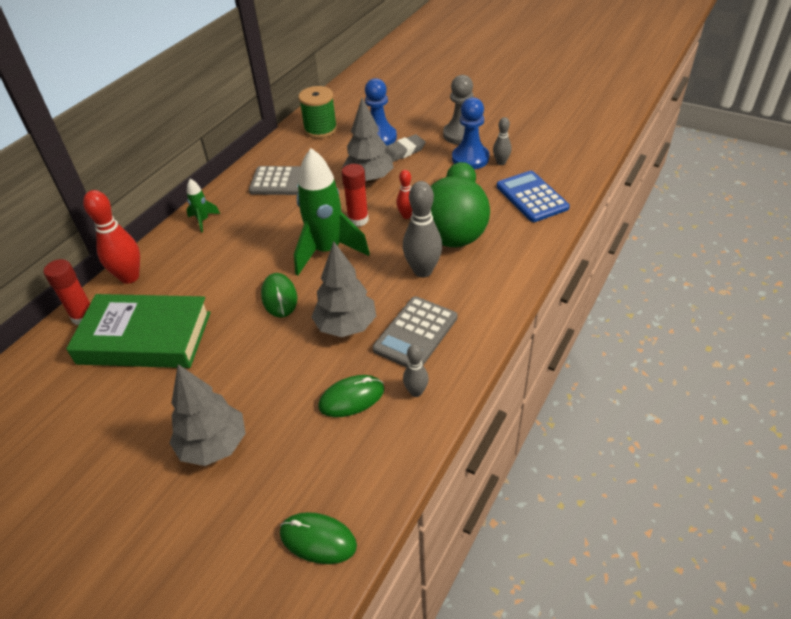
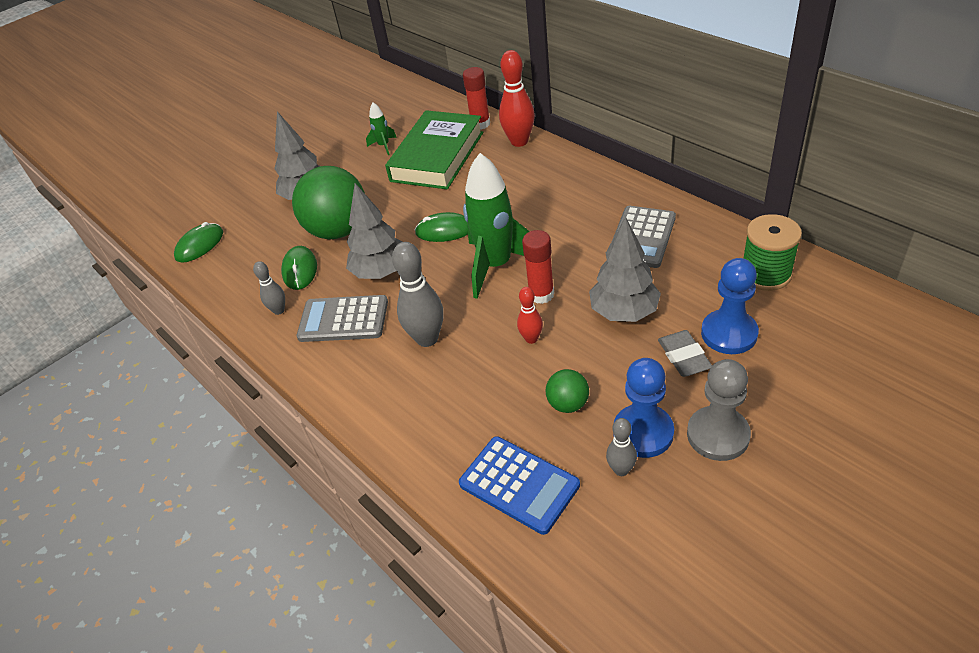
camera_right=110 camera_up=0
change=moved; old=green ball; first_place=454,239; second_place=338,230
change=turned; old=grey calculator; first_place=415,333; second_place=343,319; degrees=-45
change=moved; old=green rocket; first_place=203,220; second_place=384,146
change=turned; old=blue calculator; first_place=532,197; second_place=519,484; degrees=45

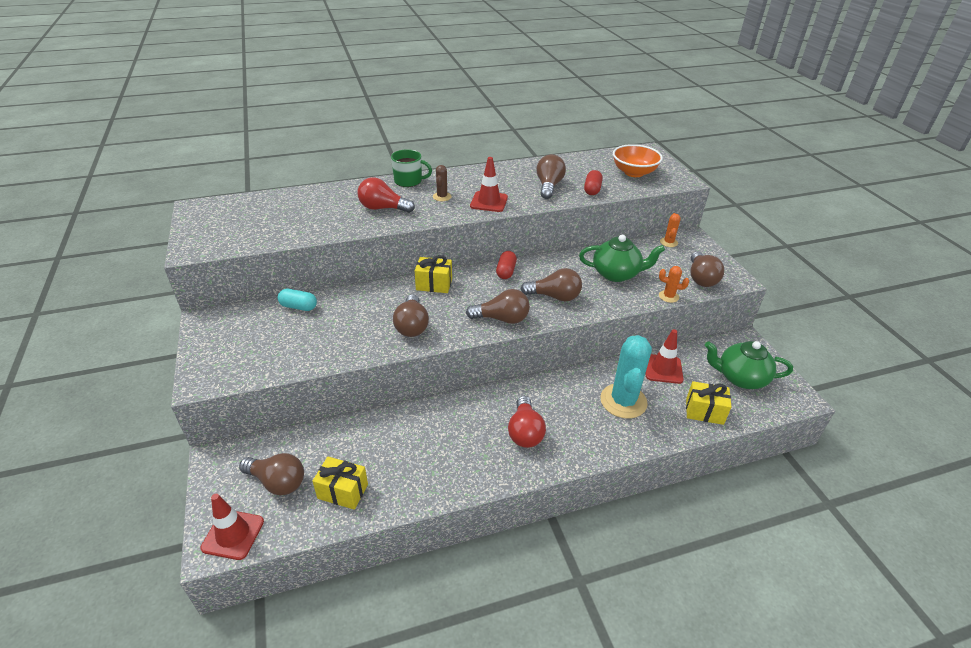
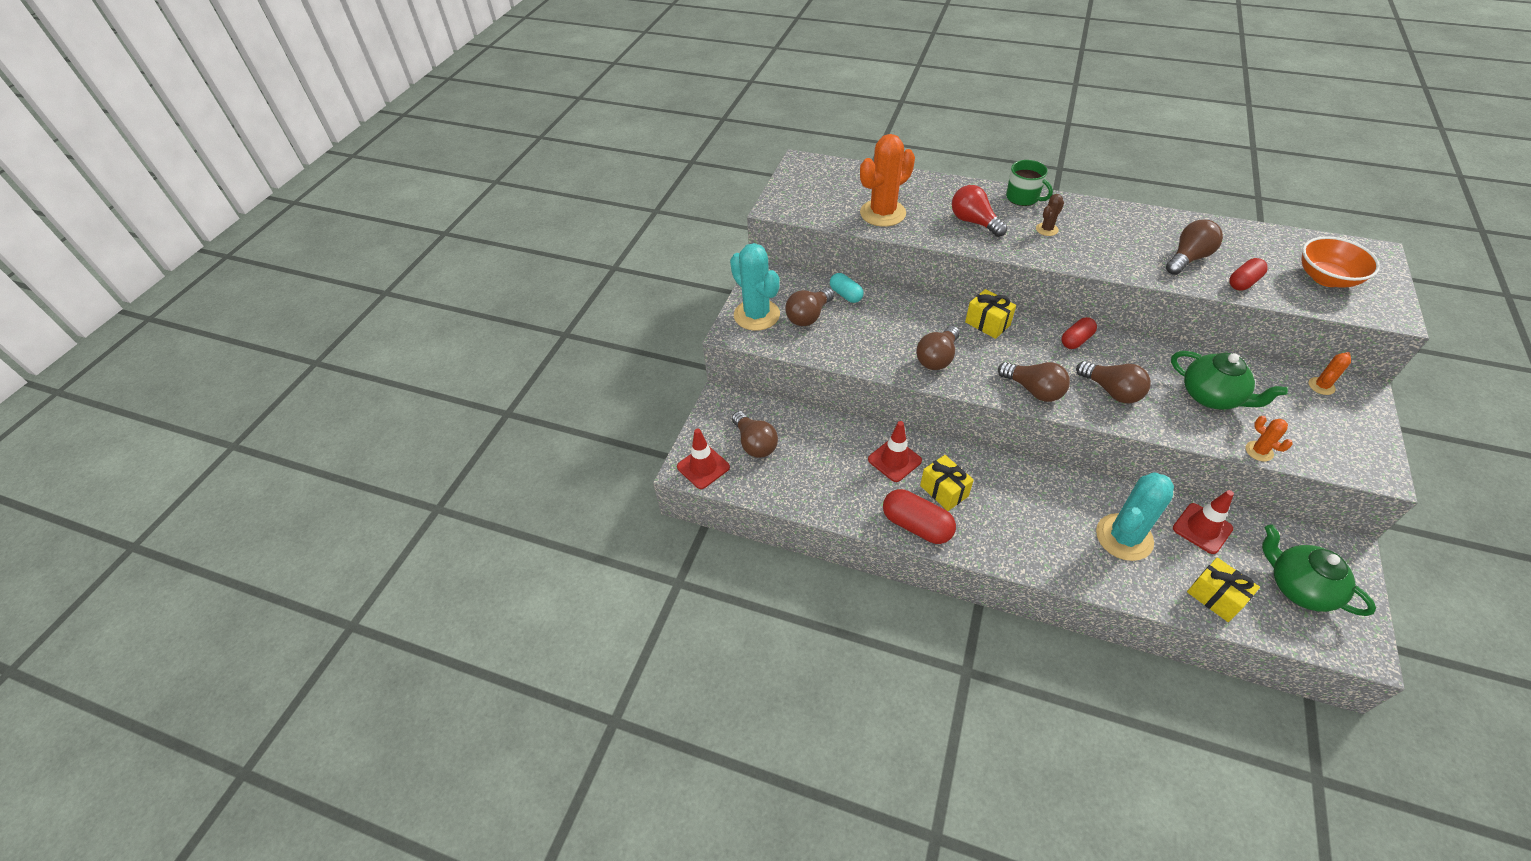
camera_right=40 camera_up=10
change=added; new=turquoise cactus; second_place=756,315
change=moved; old=brown light bulb; first_place=701,278; second_place=808,316
change=added; new=orange cactus; second_place=882,213
change=moved; old=red traffic cone; first_place=489,202; second_place=894,460
change=added; new=red capsule; second_place=916,525
change=moved; old=yellow gift; first_place=343,491; second_place=944,491
change=removed; old=red light bulb; first_place=525,432

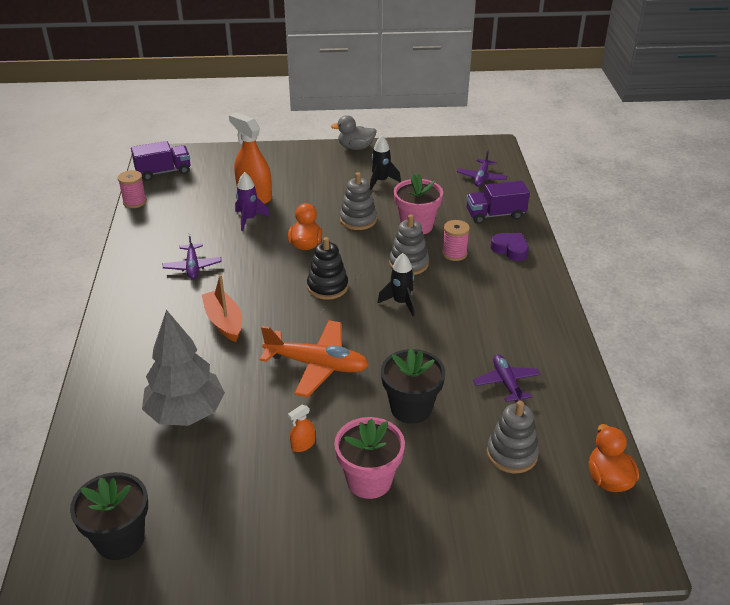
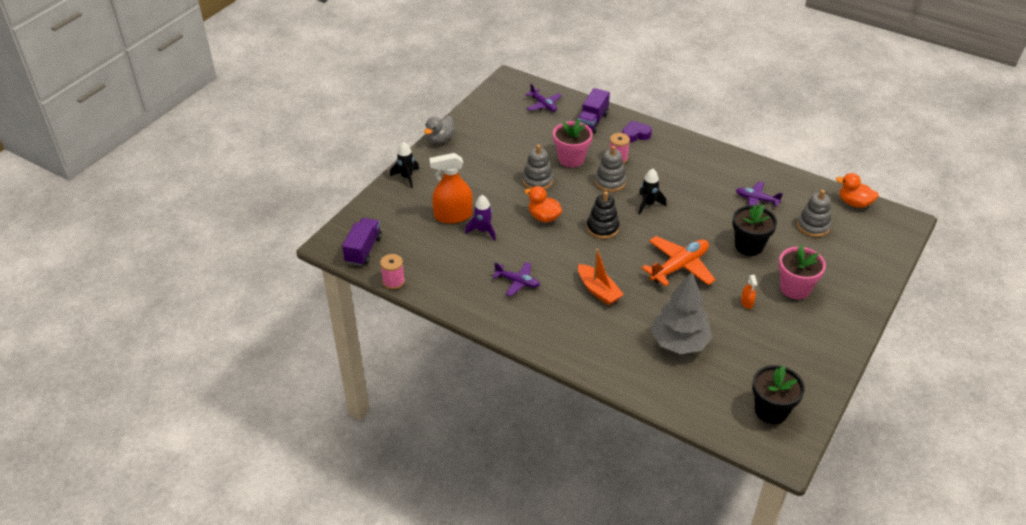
camera_right=-55 camera_up=5
change=moved; old=black rocket; first_place=381,181; second_place=406,177
change=turned; old=orange boat; first_place=224,322; second_place=598,290; degrees=-135

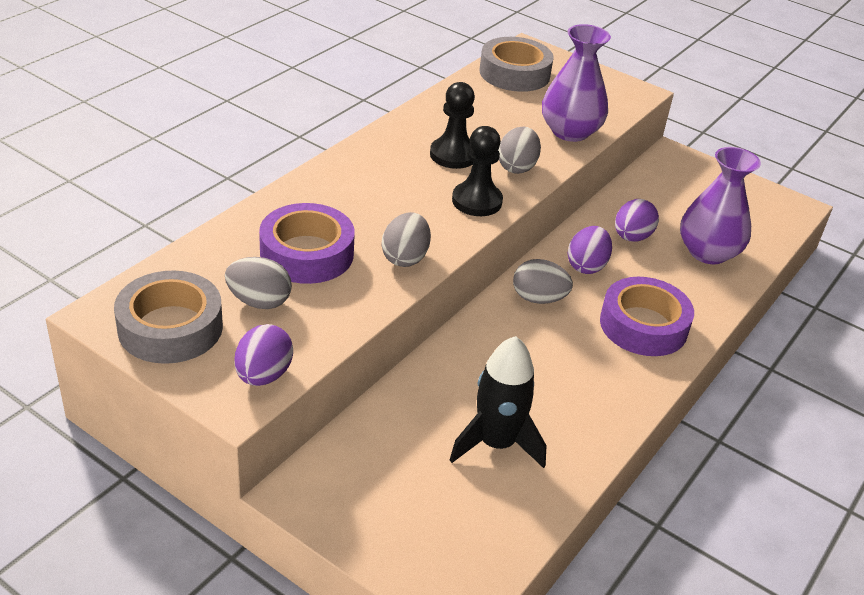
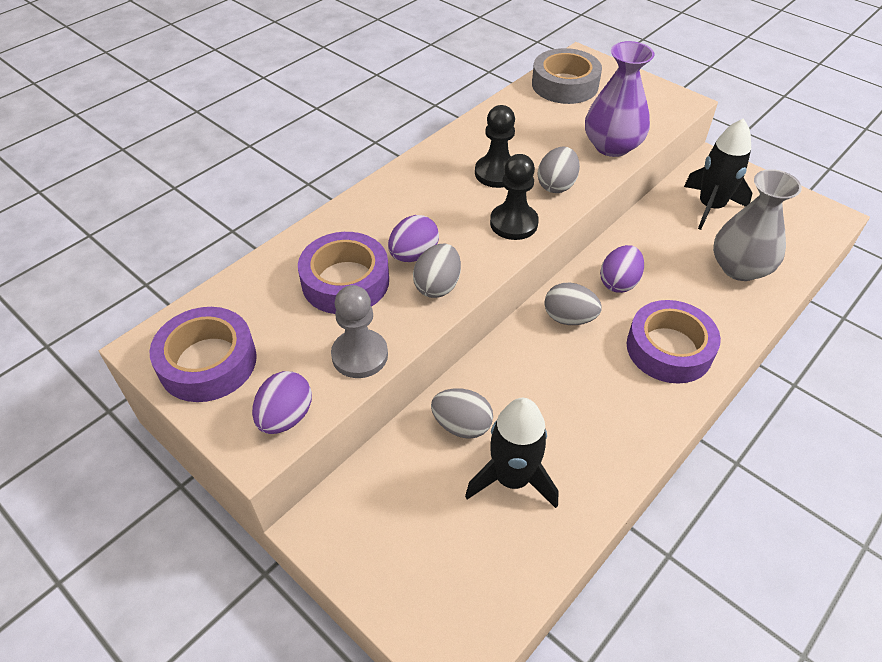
camera_right=10 camera_up=10
change=recoloured; old=grey tape; new=purple tape; first_place=170,327; second_place=208,362
change=added; new=grey pawn; second_place=360,355
change=moved; old=purple egg; first_place=631,237; second_place=413,255
change=moved; old=grey egg; first_place=259,301; second_place=462,425
change=added; new=black rocket; second_place=710,207
change=recoloured; old=purple vase; new=grey vase; first_place=708,252; second_place=740,268

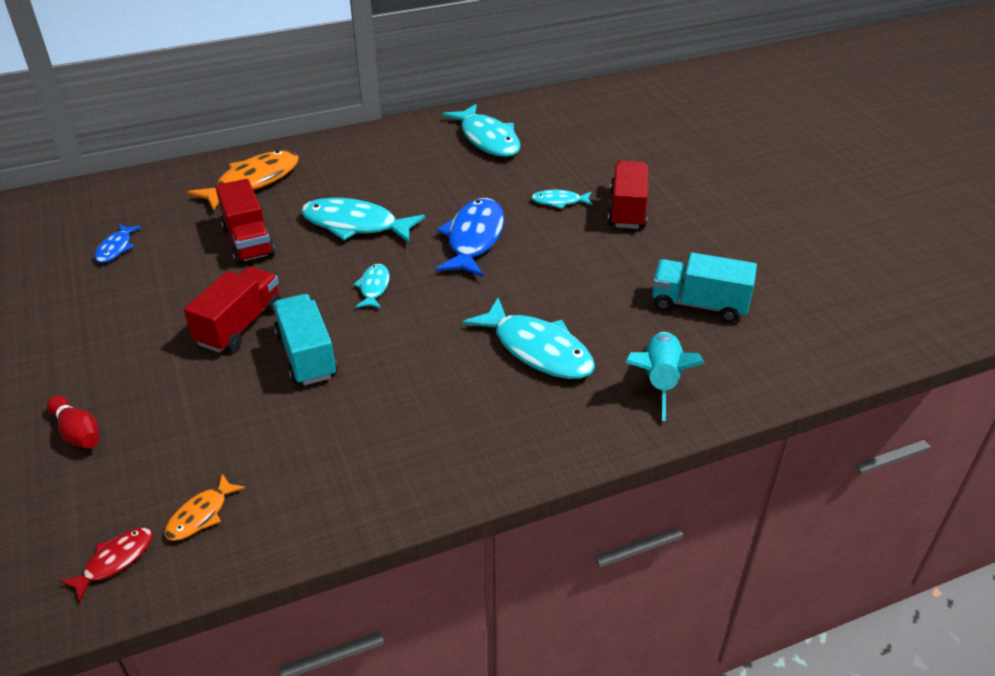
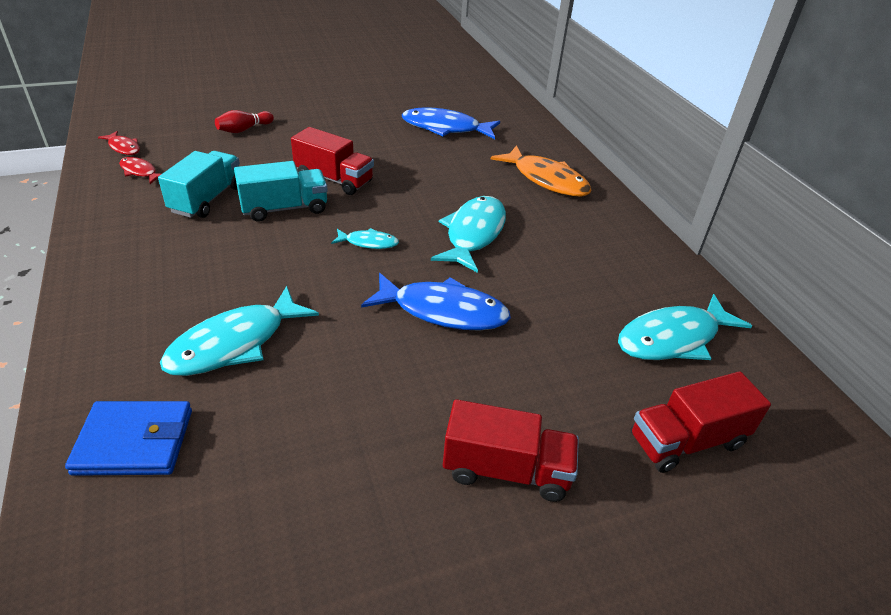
camera_right=90 camera_up=0
change=replaced; old=turquoise rocket; new=blue wallet; first_place=660,381; second_place=134,441
change=recoloured; old=orange fish; new=red fish; first_place=201,515; second_place=140,172
change=moved; old=turquoise truck; first_place=699,305; second_place=207,199
change=resized; old=blue fish; first_place=116,248; second_place=445,128; factor=1.96
change=moved; old=red truck; first_place=248,241; second_place=686,441
change=removed; old=turquoise fish; first_place=559,202

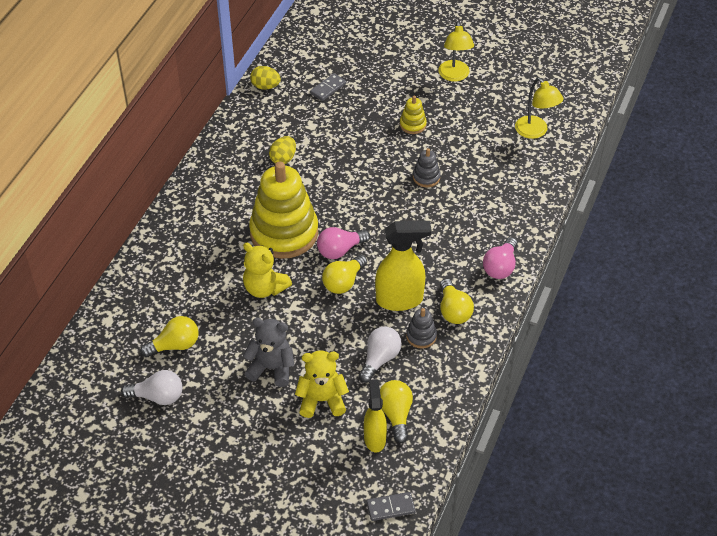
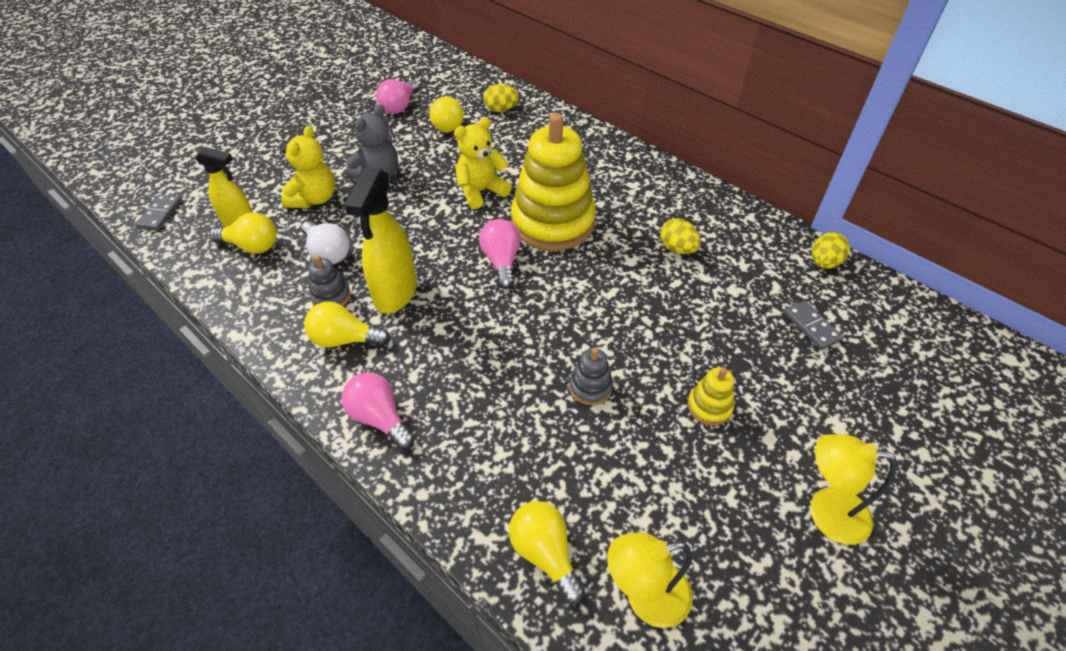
camera_right=110 camera_up=0
change=recoloured; old=white light bulb; new=pink light bulb; first_place=158,396; second_place=399,106
change=added; new=yellow egg; second_place=501,109
change=moved; old=yellow light bulb; first_place=343,282; second_place=545,553

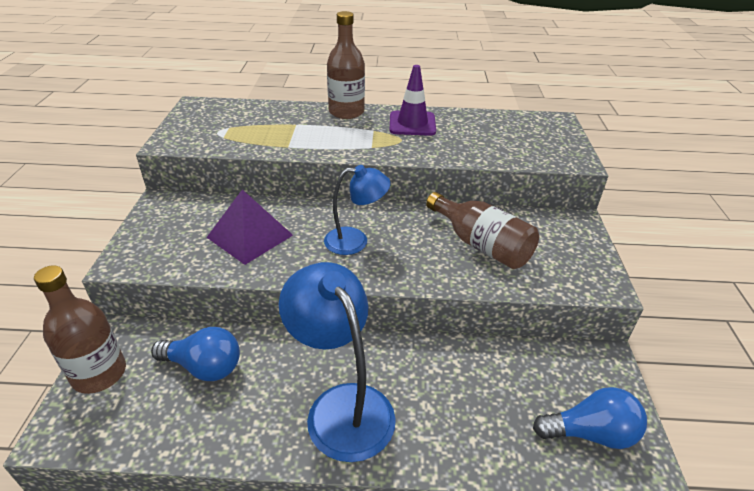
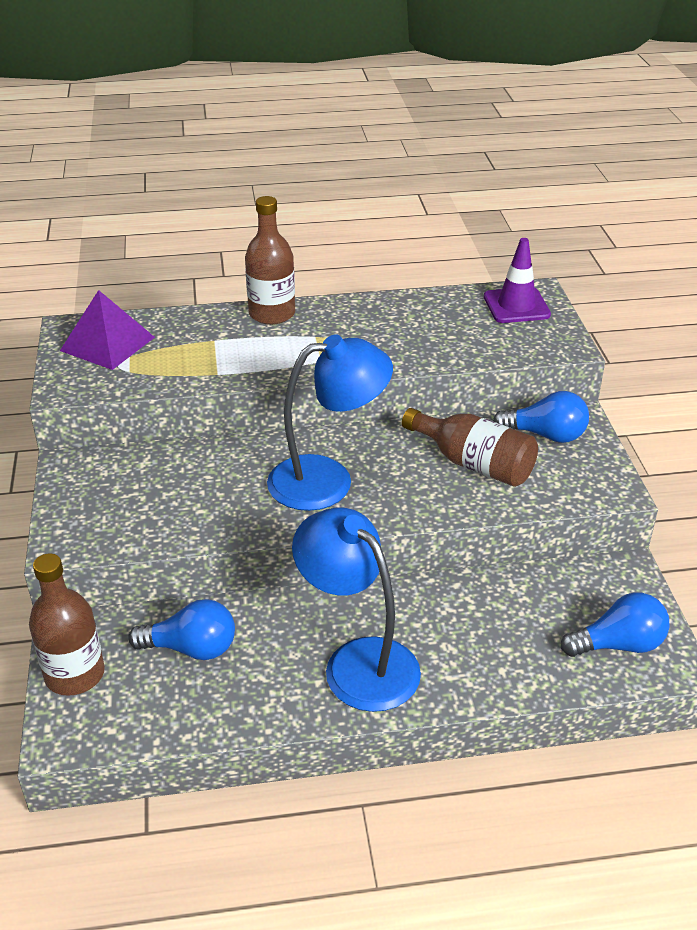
camera_right=-10 camera_up=0
change=moved; old=purple pyramid; first_place=250,236; second_place=107,344
change=resized; old=blue lamp; first_place=355,241; second_place=328,480; factor=1.62
change=moved; old=purple traffic cone; first_place=412,124; second_place=516,306
change=added; new=blue light bulb; second_place=545,435

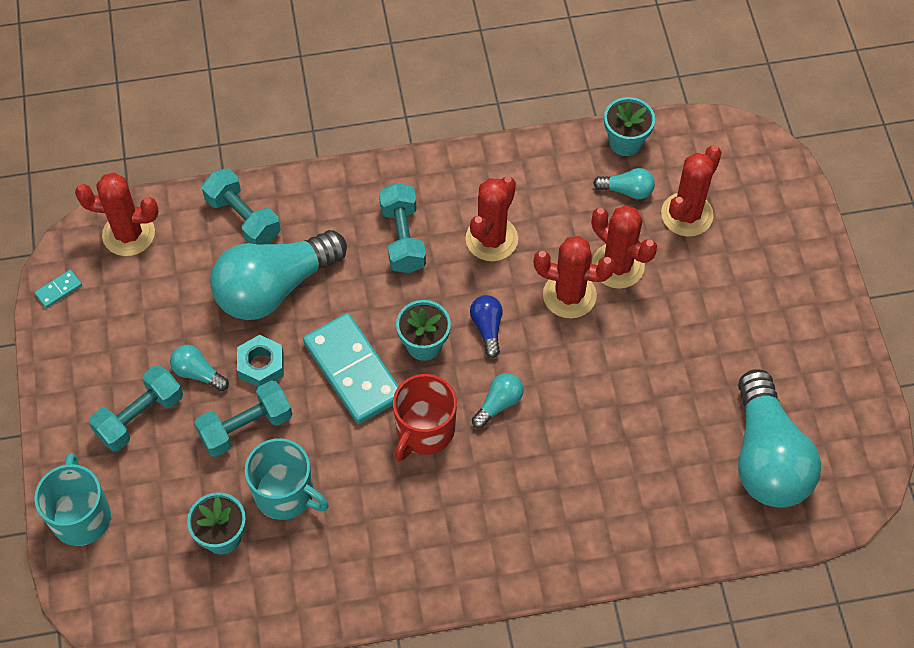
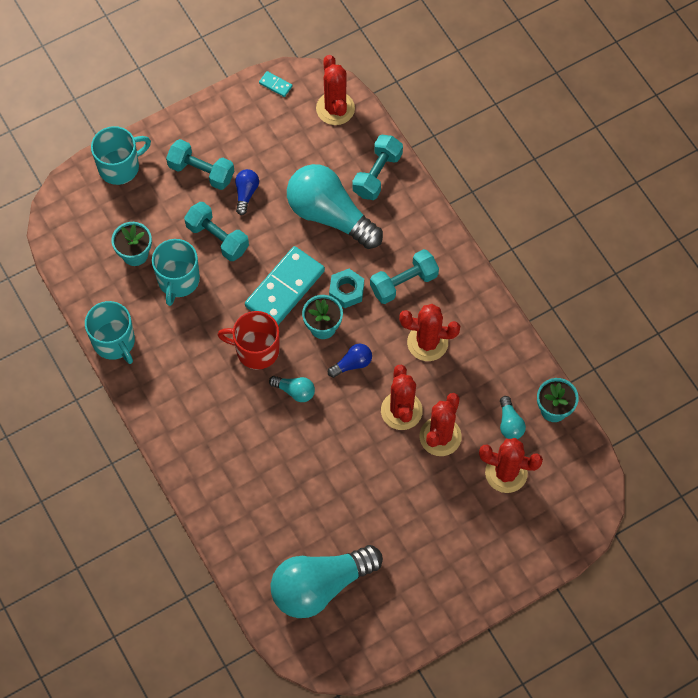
camera_right=70 camera_up=5
change=added; new=turquoise mug; second_place=114,342
change=recoloured; old=turquoise light bulb; new=blue light bulb; first_place=198,373; second_place=246,193
change=moved; old=turquoise nut; first_place=261,365; second_place=346,291

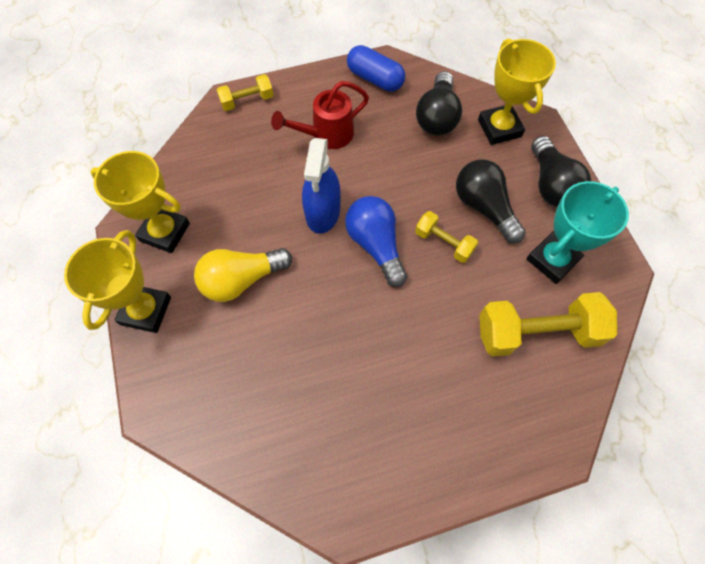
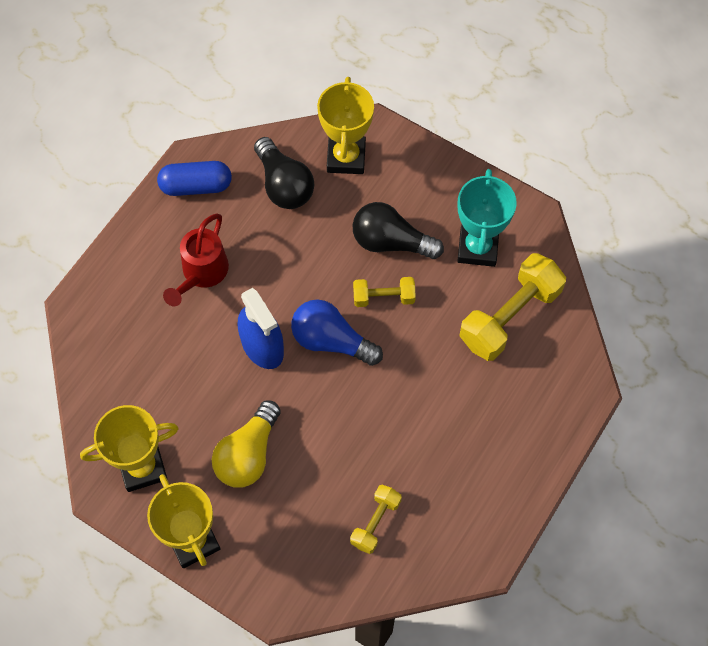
camera_right=-40 camera_up=0
change=turned; old=yellow trophy; first_place=499,128; second_place=346,157; degrees=60
change=moved; old=yellow dumbbell; first_place=247,101; second_place=375,522
change=removed; old=black light bulb; first_place=550,184

